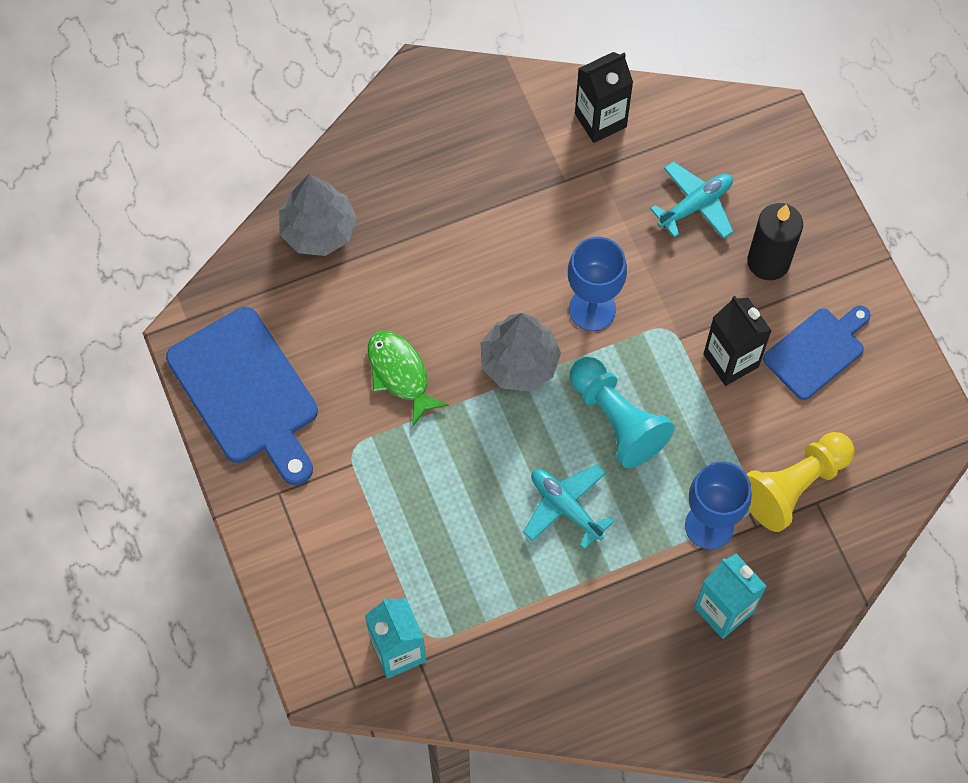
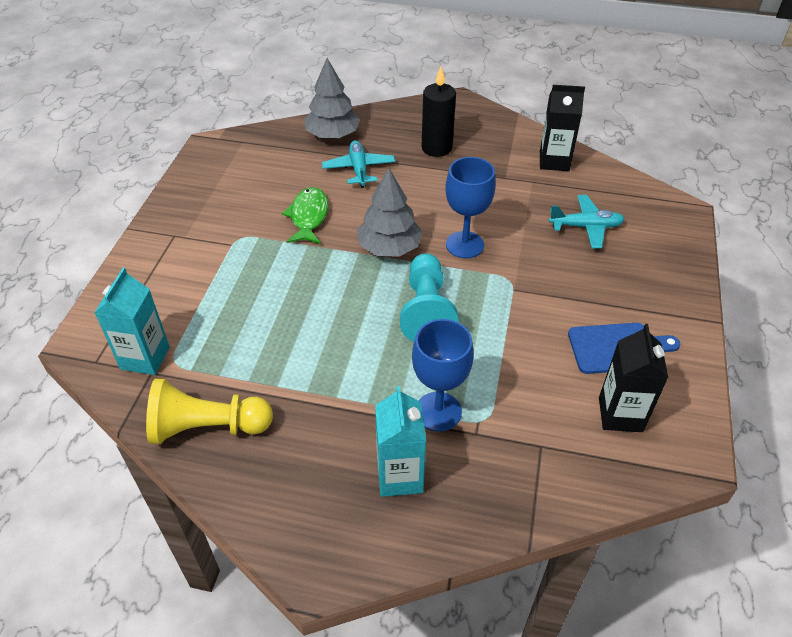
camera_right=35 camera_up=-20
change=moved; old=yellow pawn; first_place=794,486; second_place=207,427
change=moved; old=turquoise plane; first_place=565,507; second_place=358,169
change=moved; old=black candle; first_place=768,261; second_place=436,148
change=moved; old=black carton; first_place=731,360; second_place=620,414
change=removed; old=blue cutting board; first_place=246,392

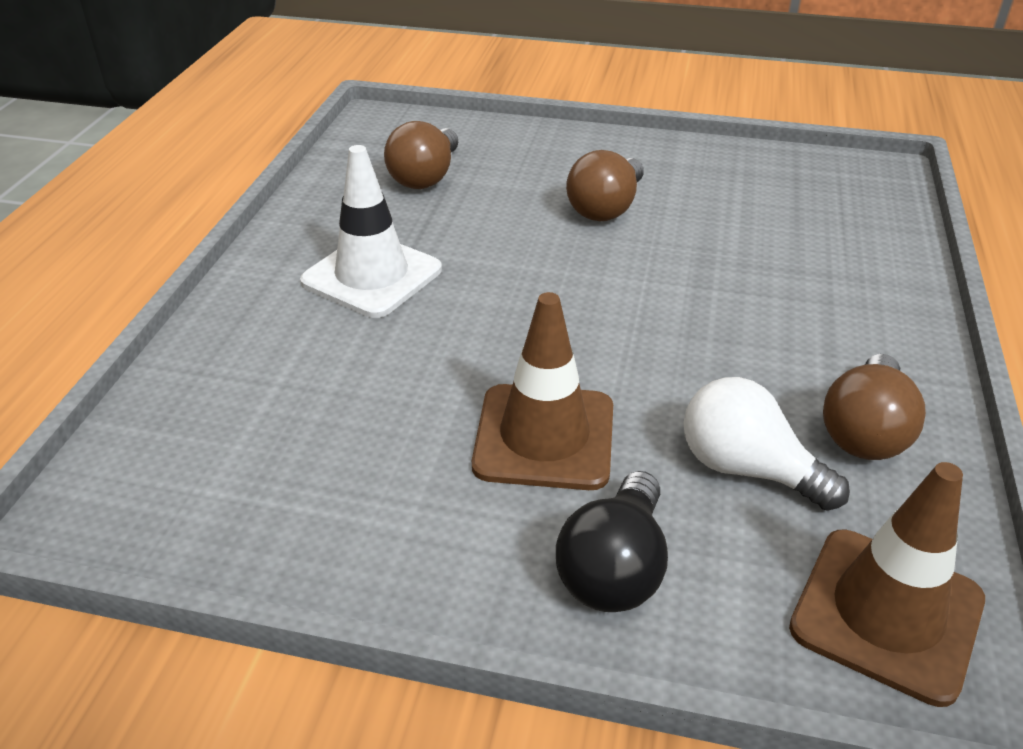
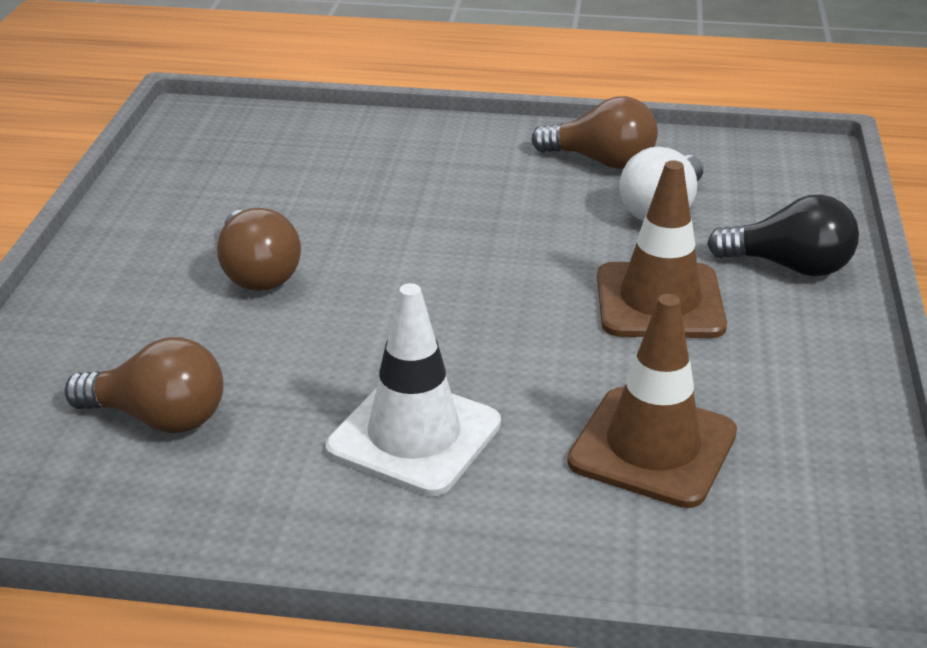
camera_right=-95 camera_up=-5
change=turned; old=brown light bulb; first_place=606,208; second_place=258,273; degrees=45
change=moved; old=brown traffic cone; first_place=886,614; second_place=652,447

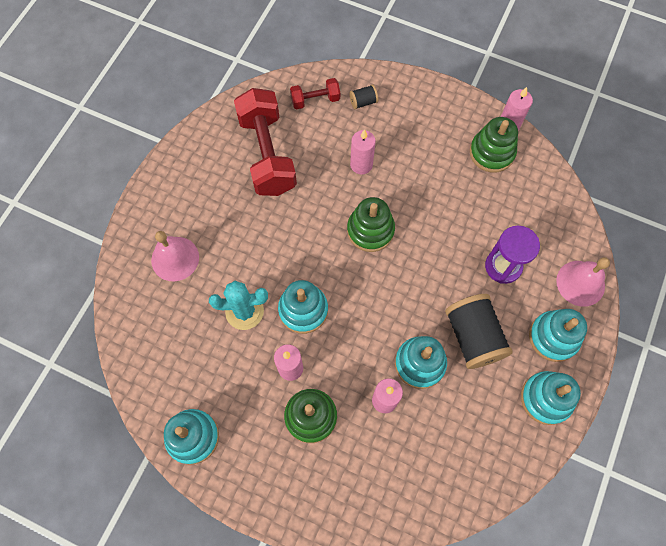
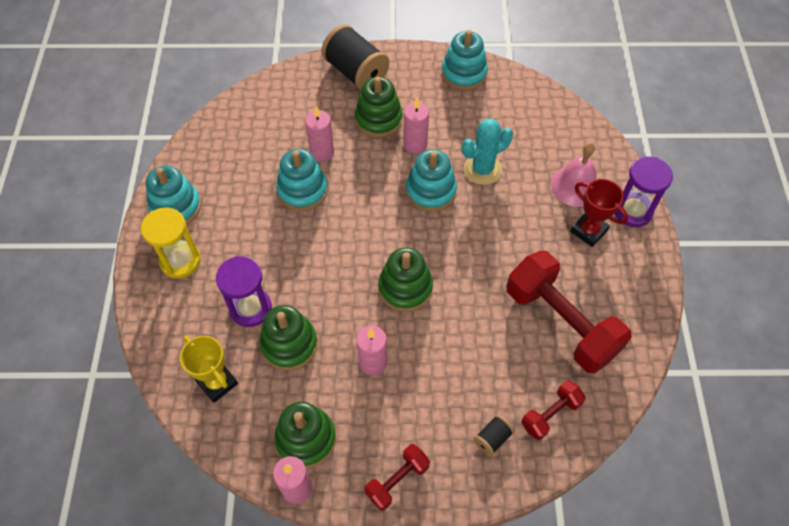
camera_right=155 camera_up=-10
change=replaced; old=turquoise stacking toy; new=yellow hourglass; first_place=553,337; second_place=180,261
change=added; new=yellow trophy; second_place=217,383
change=added; new=green stacking toy; second_place=289,344
change=moved; old=black spool; first_place=473,336; second_place=356,72
change=moved; old=pink candle; first_place=361,165; second_place=373,362
change=added; new=red dumbbell; second_place=397,480
change=added; new=red trophy; second_place=588,231
change=added; new=purple hourglass; second_place=632,211
change=removed; old=pink bell; first_place=580,283

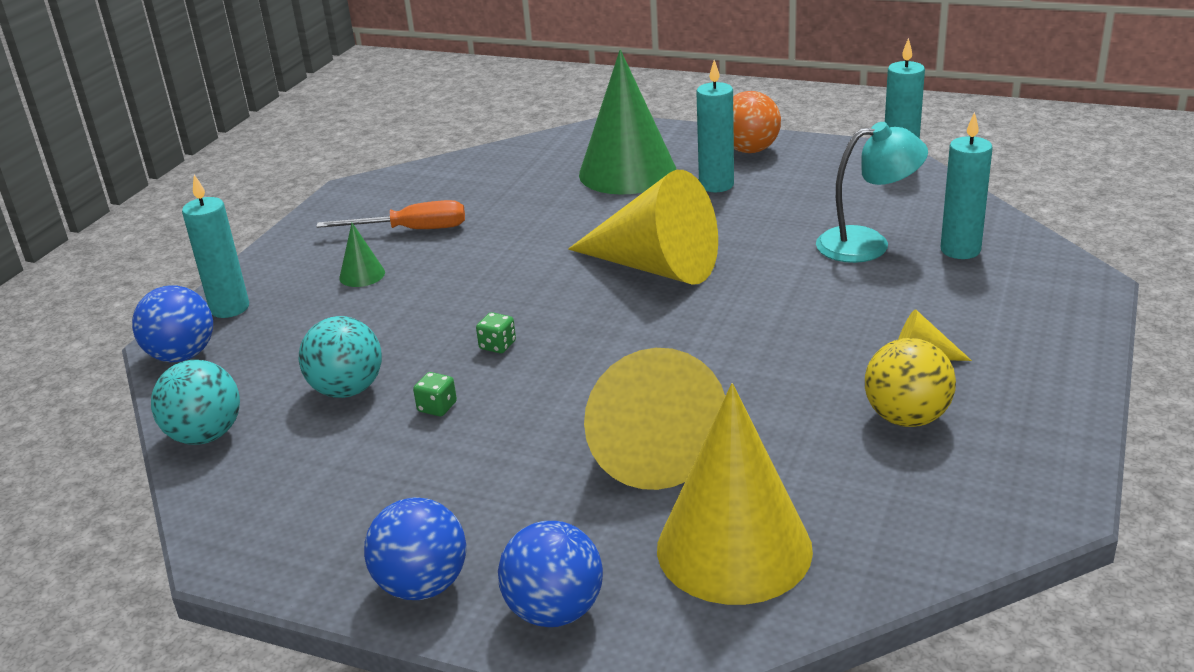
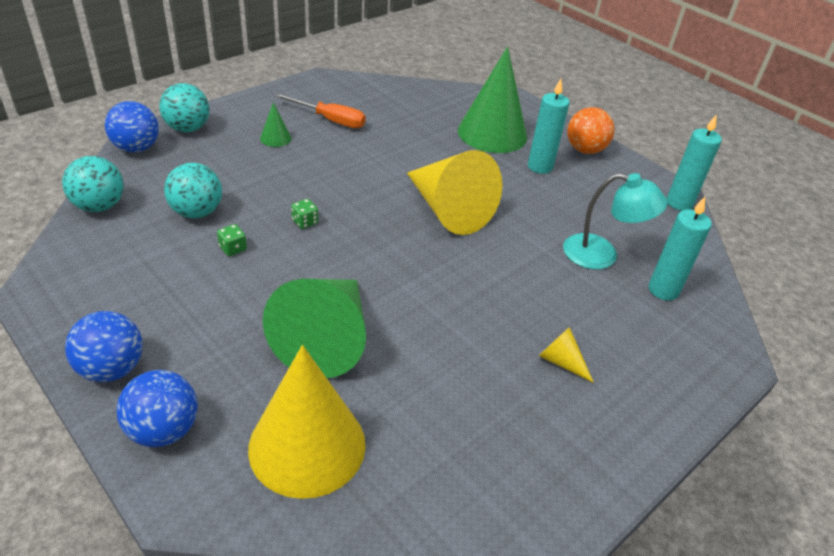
camera_right=20 camera_up=10
change=replaced; old=turquoise candle; new=turquoise ball; first_place=229,308; second_place=188,128
change=recoloured; old=yellow cone; new=green cone; first_place=649,445; second_place=326,339
change=removed; old=yellow ball; first_place=906,418

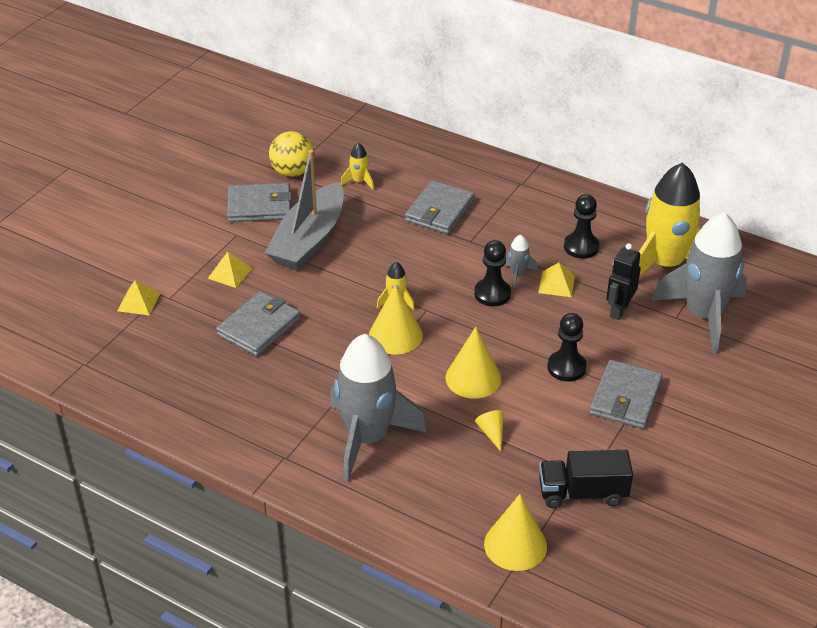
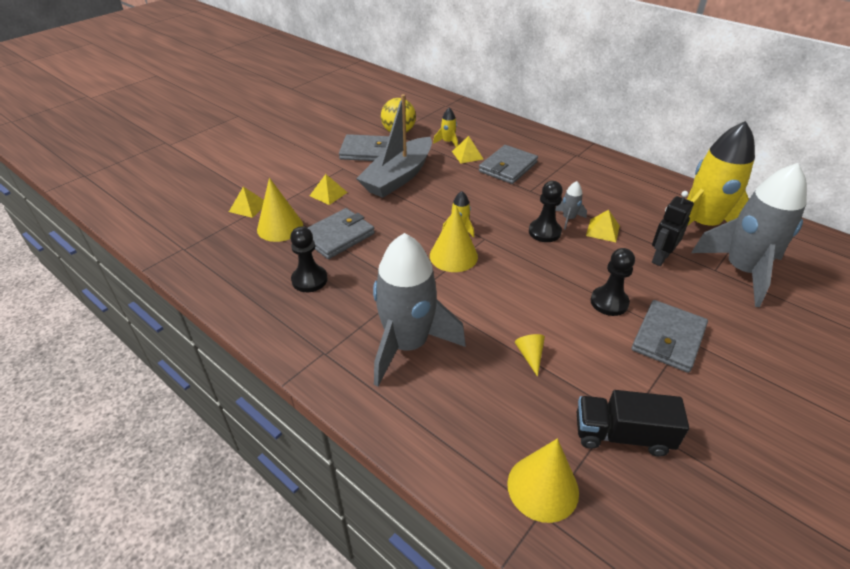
camera_right=10 camera_up=0
change=moved; old=yellow cone; first_place=473,378; second_place=280,227
change=moved; old=black pawn; first_place=581,247; second_place=309,280
change=added; new=yellow pyramid; second_place=467,155

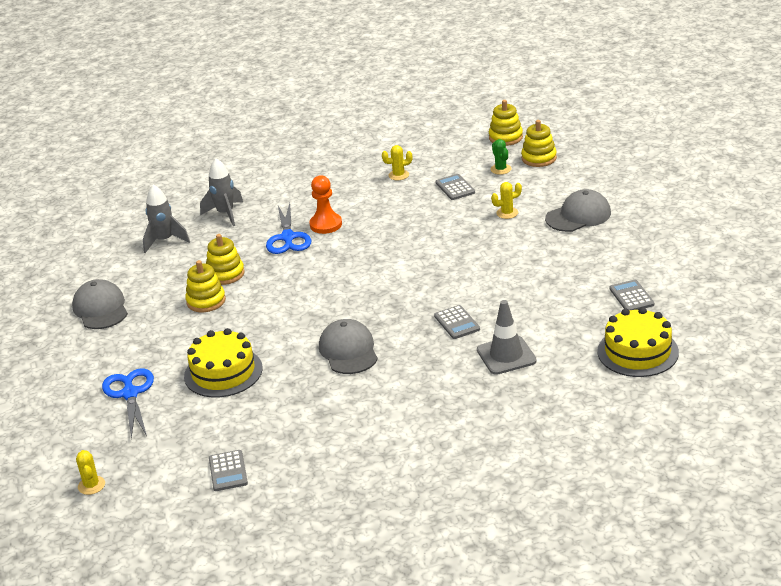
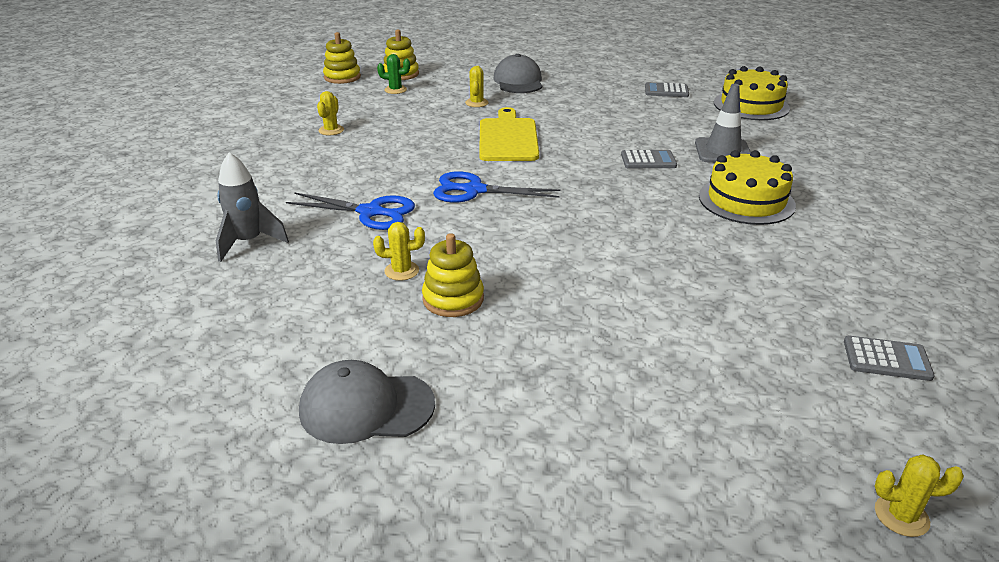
camera_right=-70 camera_up=0
change=replaced; old=yellow stacking toy; new=yellow cactus; first_place=225,274; second_place=401,271
change=moved; old=blue scissors; first_place=130,394; second_place=474,190
change=added; new=yellow cutting board; second_place=508,138
change=moved; old=yellow cake; first_place=223,372; second_place=746,201
change=removed; old=grey rocket; first_place=164,241
change=removed; old=orange pawn; first_place=326,224
change=removed; old=grey cap; first_place=348,351
change=removed; old=grey calculator; first_place=455,188

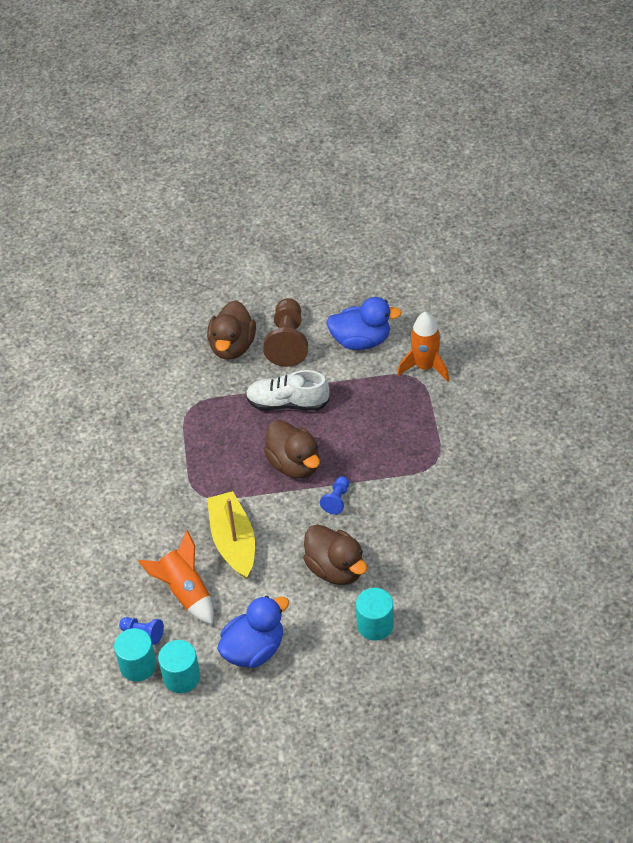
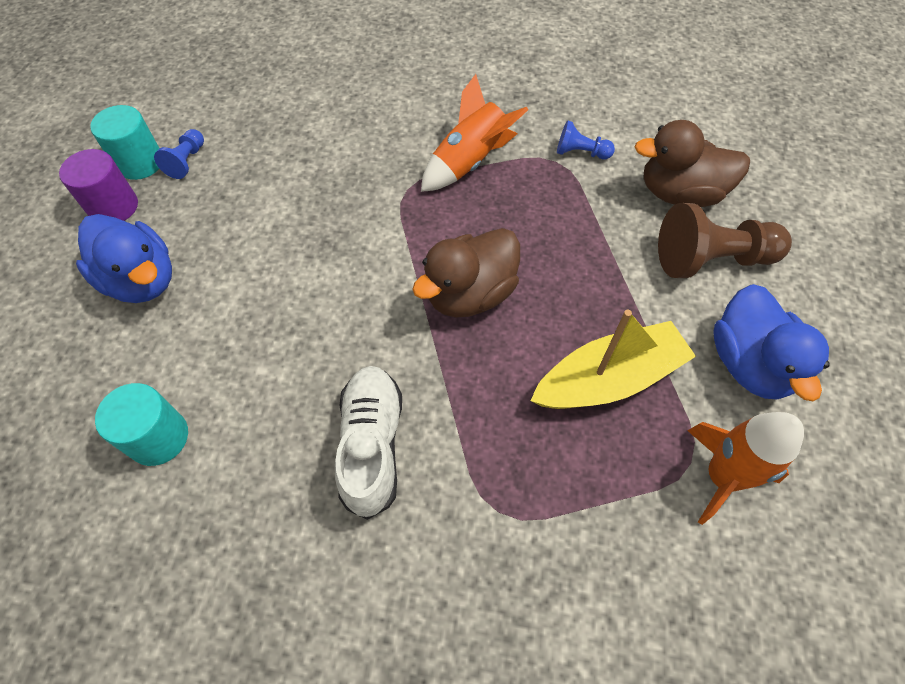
camera_right=80 camera_up=10
change=recoloured; old=turquoise cylinder; new=purple cylinder; first_place=181,677; second_place=114,207
change=moved; old=white shoe; first_place=287,403; second_place=372,445
change=moved; old=orange rocket; first_place=185,592; second_place=469,162
change=moved; old=yellow boat; first_place=233,541; second_place=609,379
change=moved; old=blue pawn; first_place=336,500; second_place=580,153
change=removed; old=brown duck; first_place=335,569

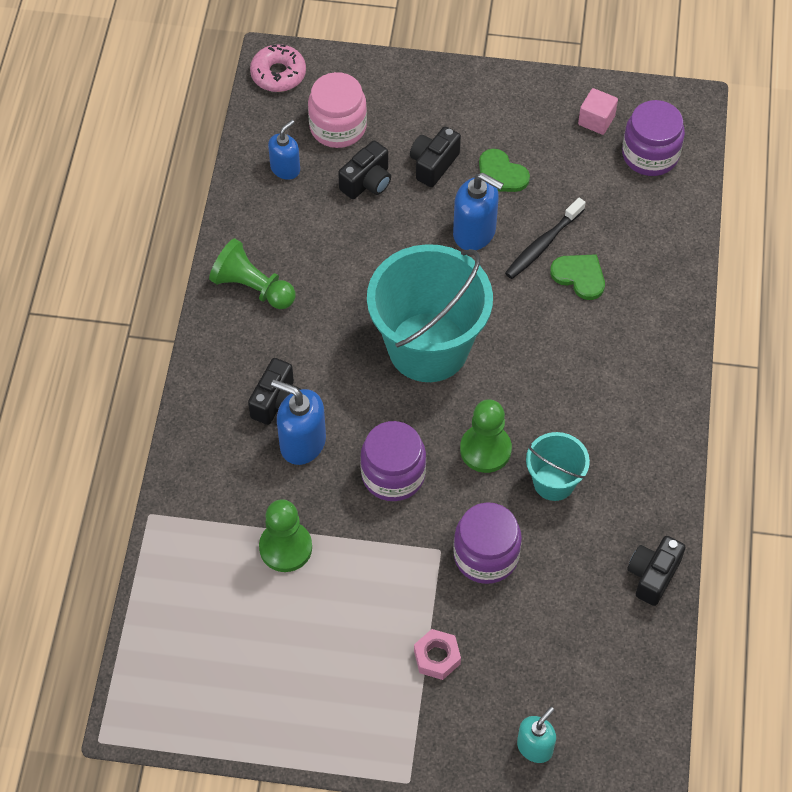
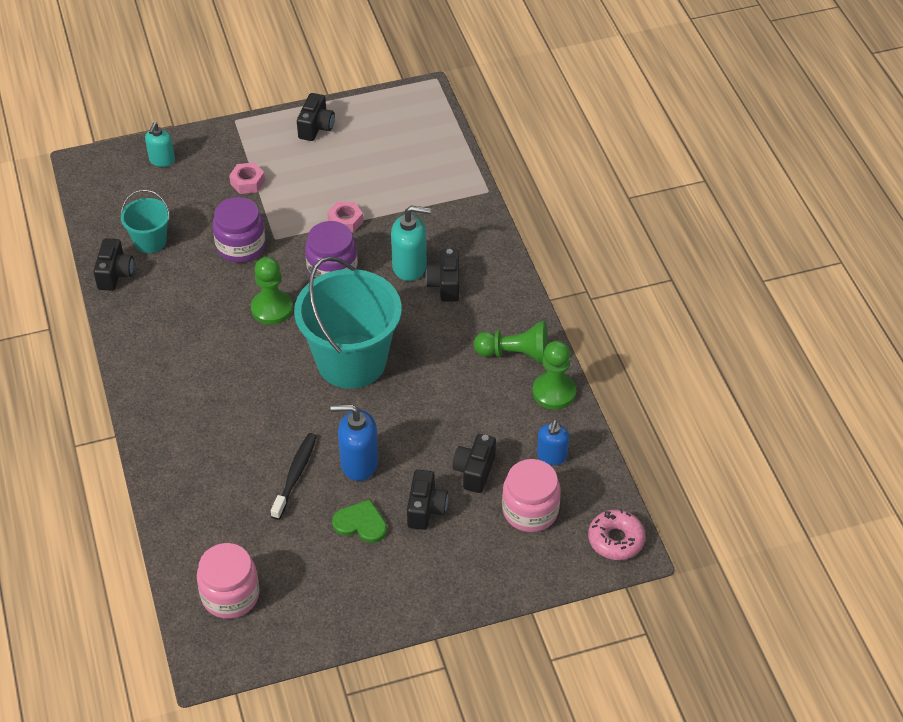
camera_right=155 camera_up=-10
change=moved; old=turquoise bucket; first_place=554,482; second_place=150,241
change=recoloured; old=purple jar; new=pink jar; first_place=650,155; second_place=230,595
change=added; new=black camera; second_place=316,127
change=added; new=pink nut; second_place=345,221
change=recoloured; old=blue soap dispenser; new=turquoise soap dispenser; first_place=302,443; second_place=410,266
change=moved; old=green pawn; first_place=285,547; second_place=554,392
change=removed; old=green heart; first_place=579,276
change=removed; old=pink cube; first_place=596,120

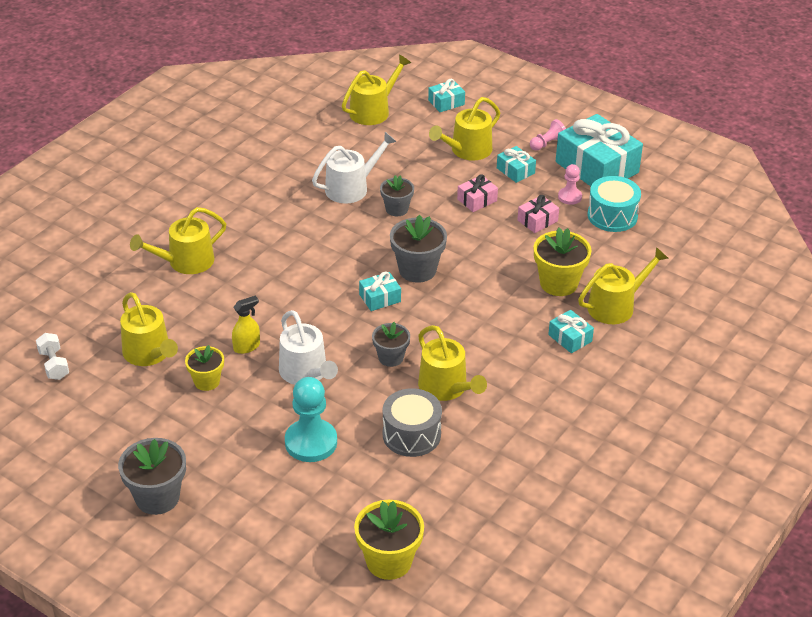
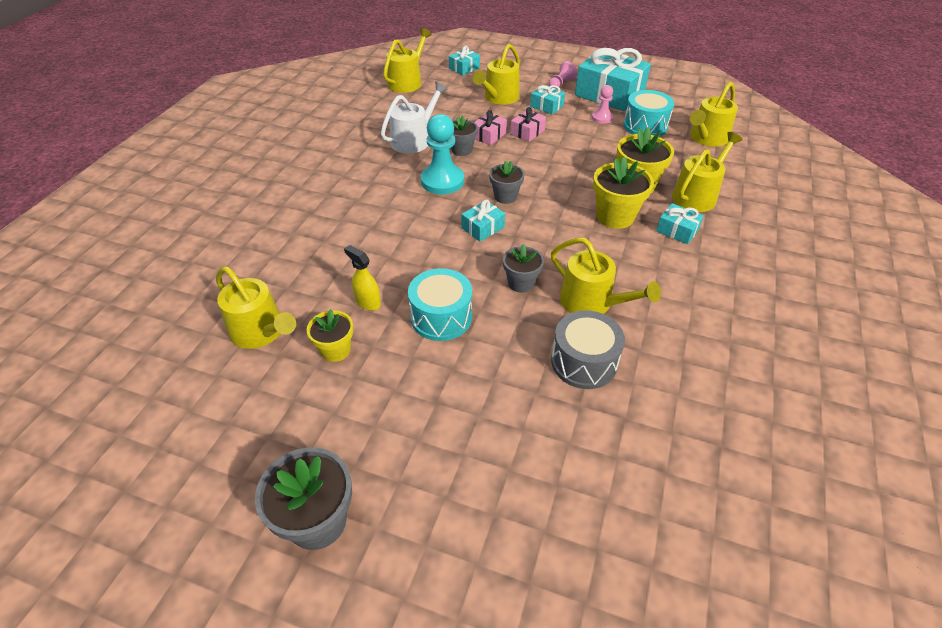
camera_right=-15 camera_up=5
change=turned; old=yellow spray bottle; first_place=247,347; second_place=367,302; degrees=-90
change=replaced; old=white watering can; new=turquoise drum; first_place=306,373; second_place=441,317
change=moved; old=turquoise pawn; first_place=311,442; second_place=442,181
change=moved; old=pink gift; first_place=537,220; second_place=488,135
change=resized; old=grey flower pot; first_place=417,270; second_place=505,196; factor=0.63
change=moved; old=yellow flower pot; first_place=389,561; second_place=615,216
change=moved; old=yellow watering can; first_place=186,262; second_place=706,138
change=removed; old=white dumbbell; first_place=54,365

